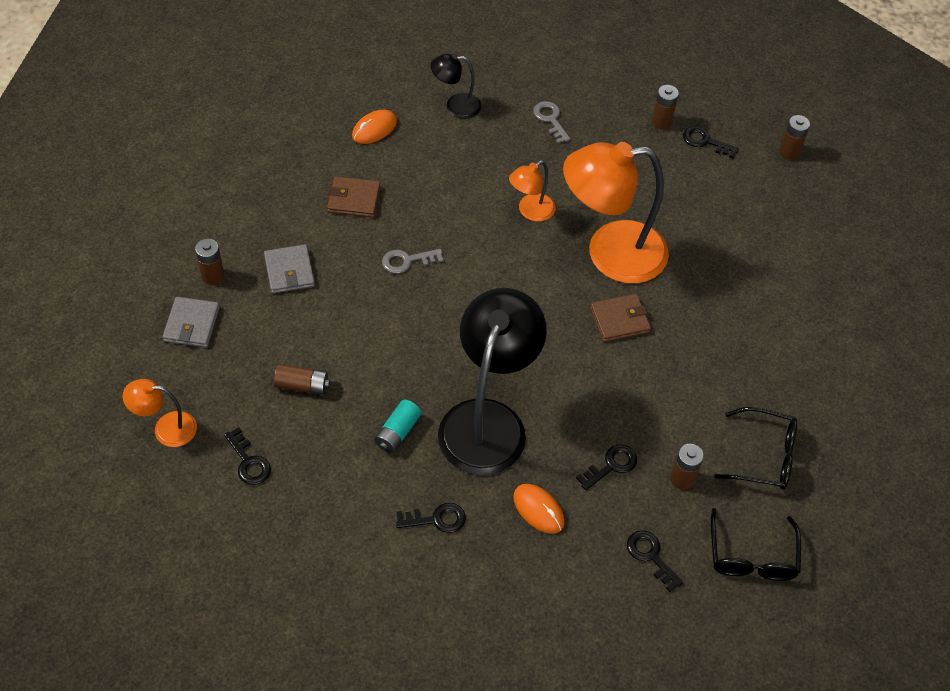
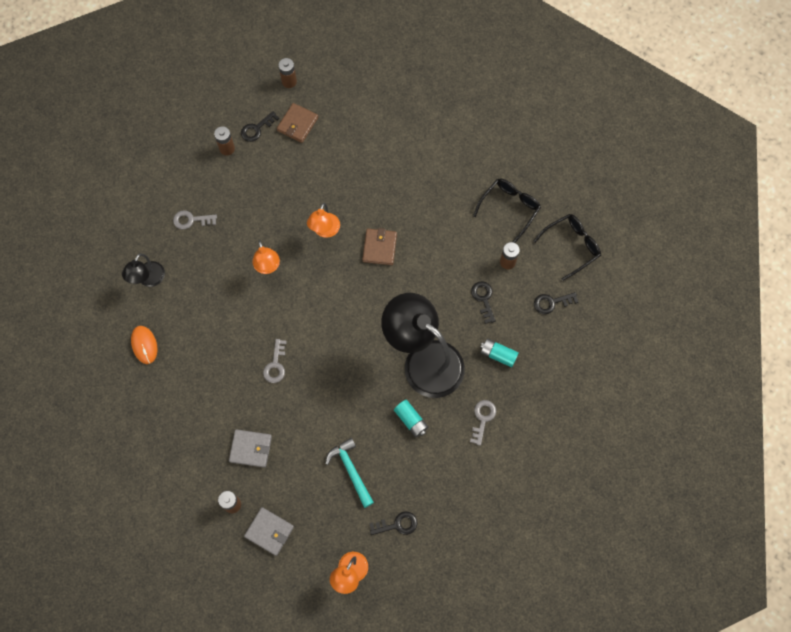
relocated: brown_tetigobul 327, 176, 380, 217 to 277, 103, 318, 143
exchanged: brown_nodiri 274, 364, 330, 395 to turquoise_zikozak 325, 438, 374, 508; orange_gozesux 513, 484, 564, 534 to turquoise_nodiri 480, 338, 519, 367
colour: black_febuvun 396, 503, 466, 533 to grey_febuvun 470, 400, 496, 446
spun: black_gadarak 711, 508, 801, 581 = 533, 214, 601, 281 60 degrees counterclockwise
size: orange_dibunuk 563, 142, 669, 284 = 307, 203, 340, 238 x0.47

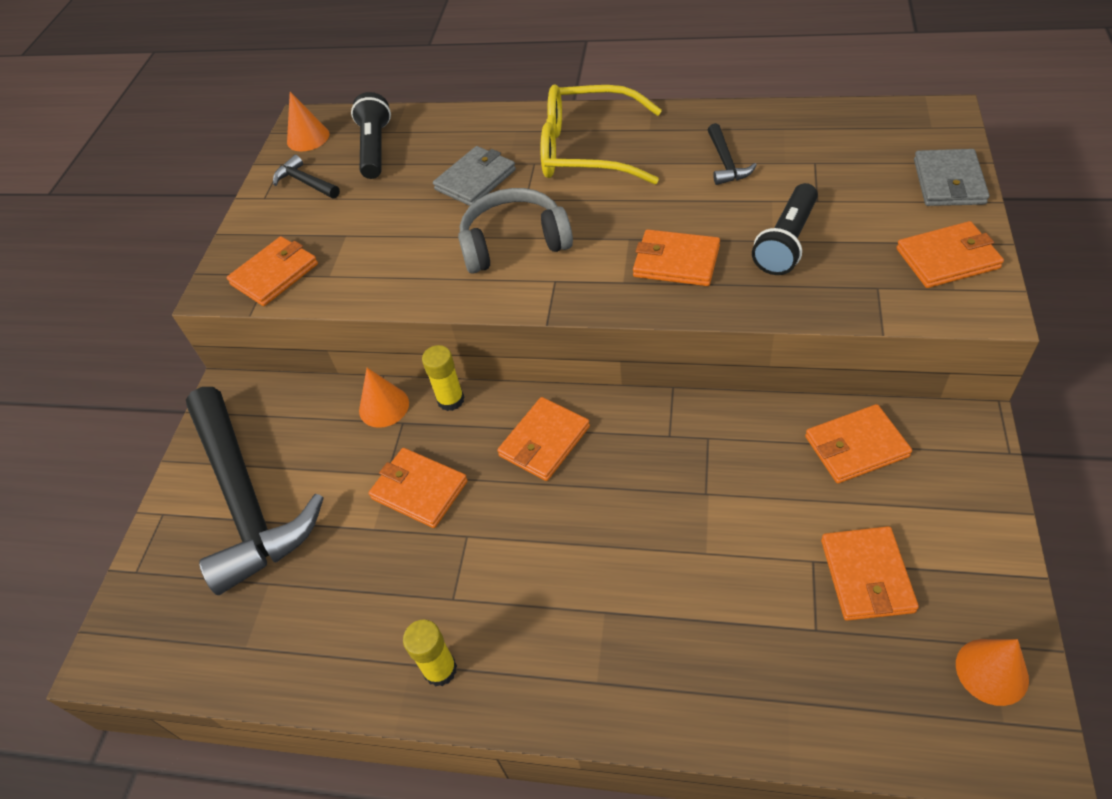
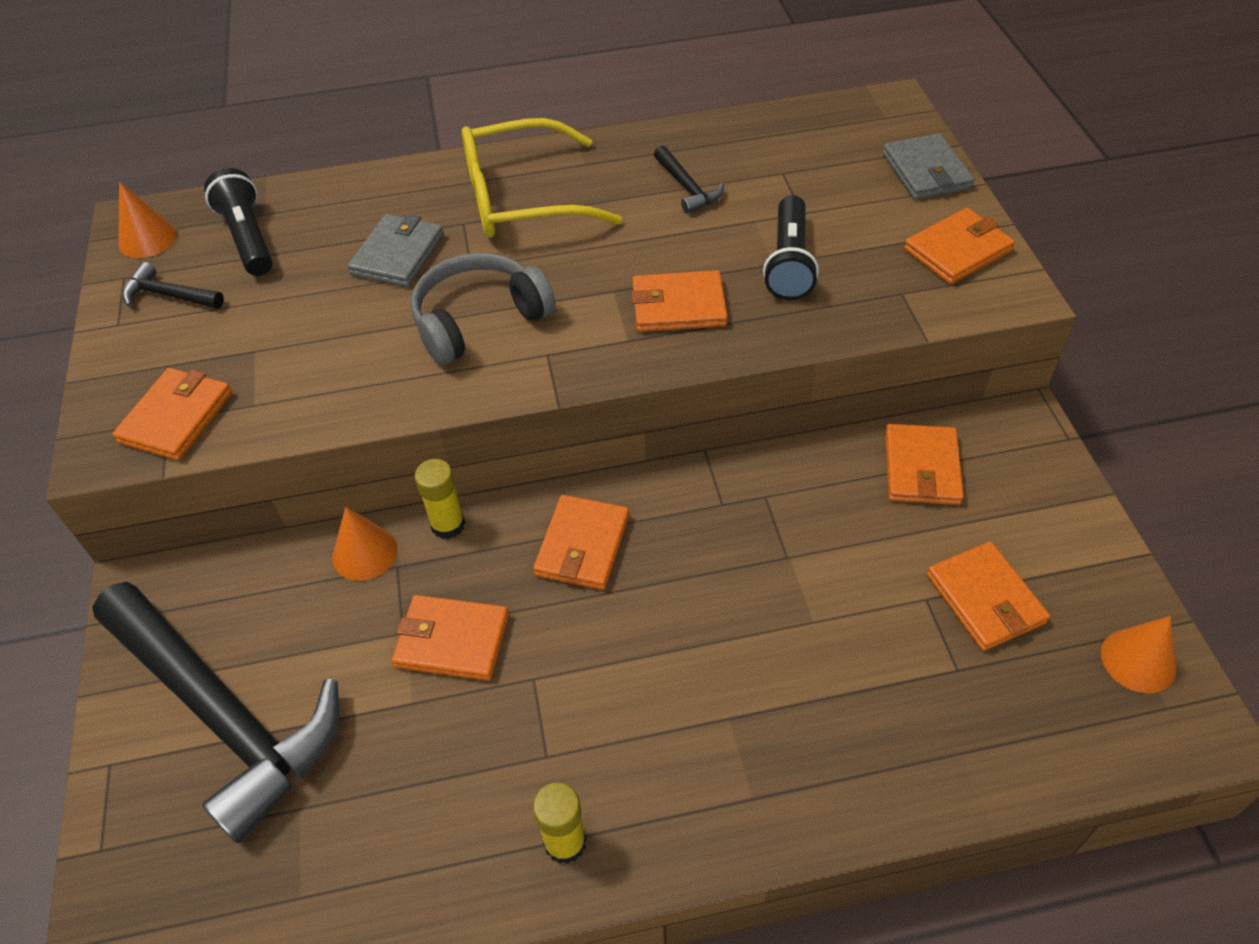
spun: orange_tetigobul 805, 404, 912, 483 = 885, 424, 964, 505 45 degrees counterclockwise

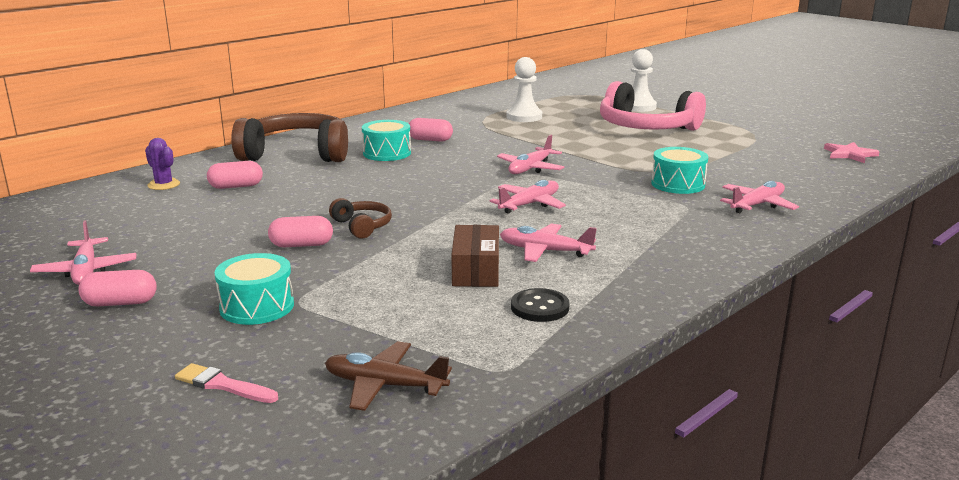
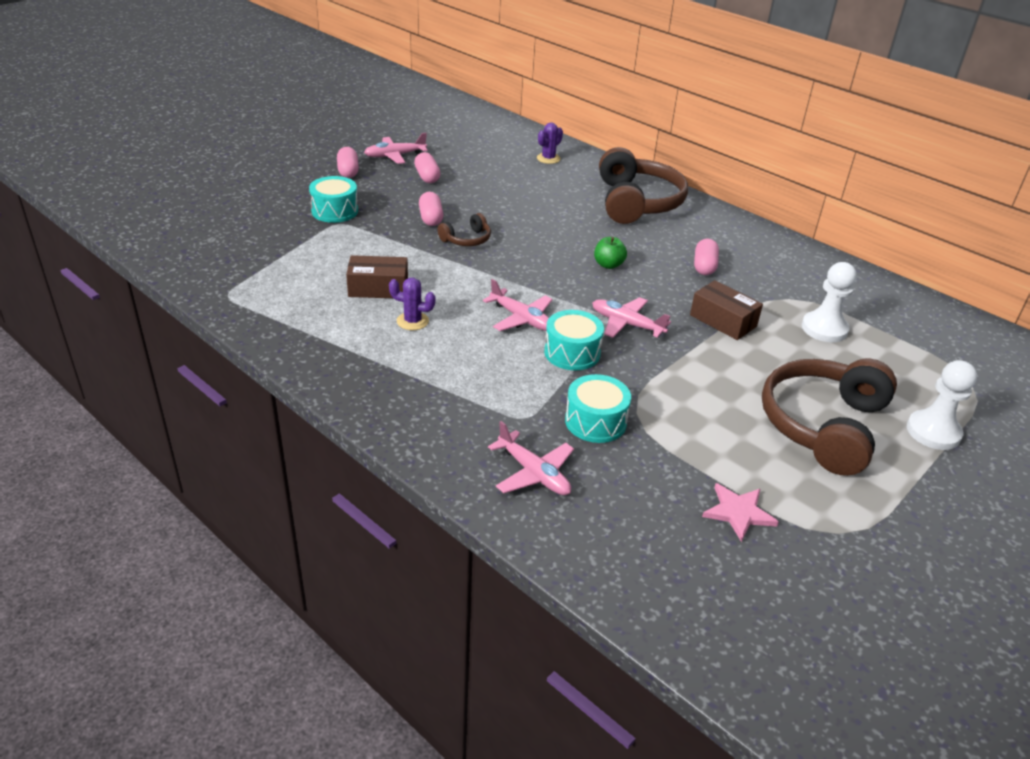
missing: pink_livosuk 175, 363, 278, 403; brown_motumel 325, 341, 452, 411; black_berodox 511, 288, 570, 322
appeared: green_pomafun 594, 237, 627, 269; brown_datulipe 690, 280, 763, 340
relocated: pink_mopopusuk 207, 161, 263, 189 to 414, 152, 440, 183; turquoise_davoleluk 362, 120, 411, 161 to 544, 310, 604, 370; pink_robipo 824, 142, 880, 163 to 702, 483, 779, 542
exchanged: pink_motumel 500, 223, 597, 262 to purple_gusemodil 389, 278, 435, 330
colour: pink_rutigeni 600, 81, 706, 131 to brown_rutigeni 762, 359, 897, 476

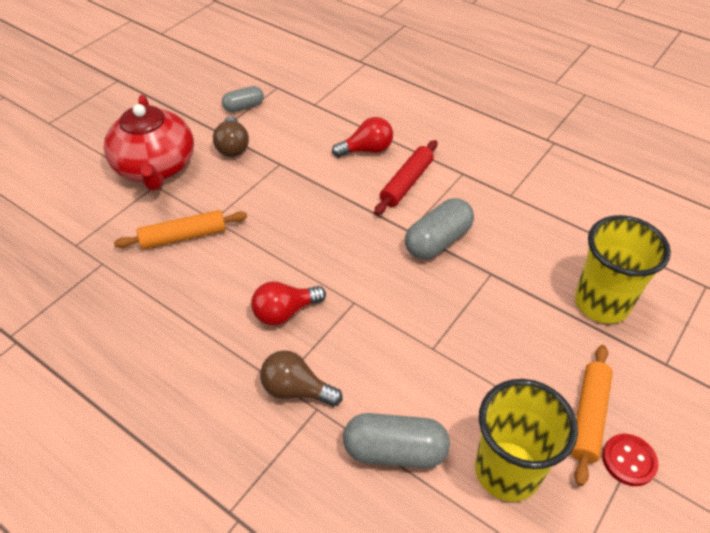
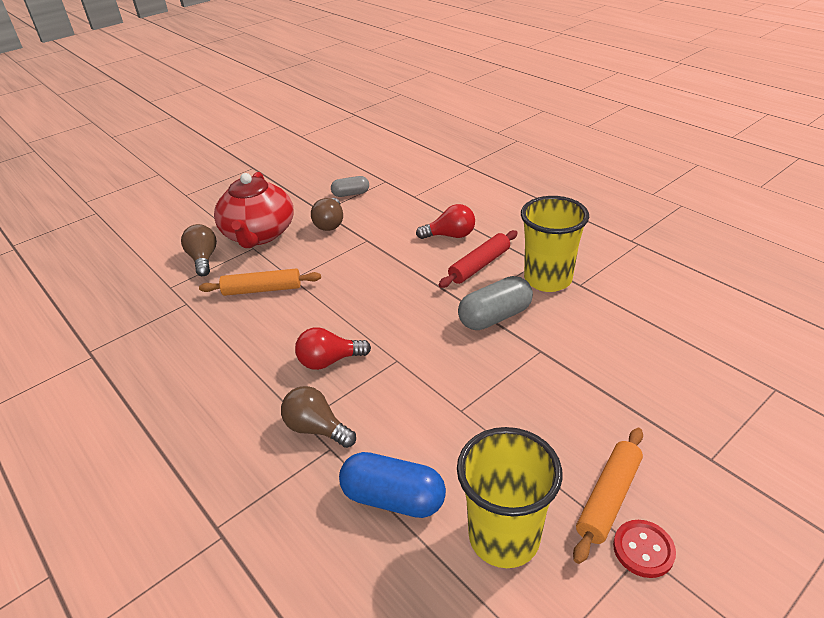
appeared: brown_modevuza 181, 224, 217, 276
relocated: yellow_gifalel 575, 215, 671, 324 to 521, 196, 589, 292
colour: grey_mopopusuk 343, 413, 450, 468 to blue_mopopusuk 339, 452, 446, 518

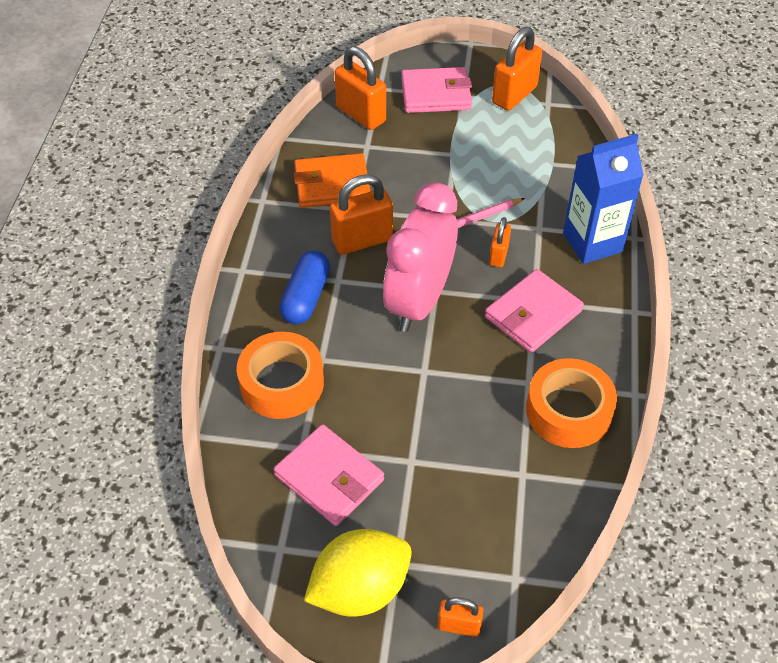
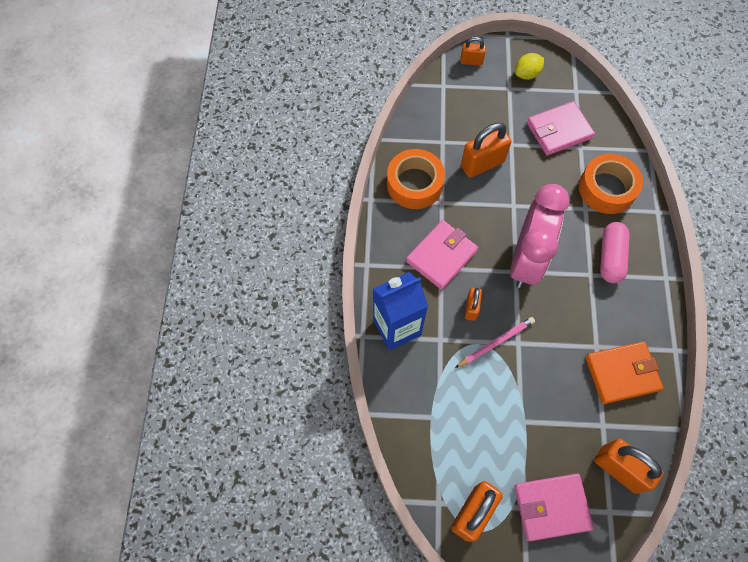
relocated: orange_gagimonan 330, 174, 393, 255 to 461, 123, 511, 178
colour: blue_mopopusuk 279, 251, 330, 324 to pink_mopopusuk 600, 222, 630, 283
spun: pink_tetigobul 274, 424, 384, 526 = 527, 101, 595, 155 60 degrees counterclockwise
size: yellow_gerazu 304, 529, 412, 617 = 515, 53, 544, 80 x0.55

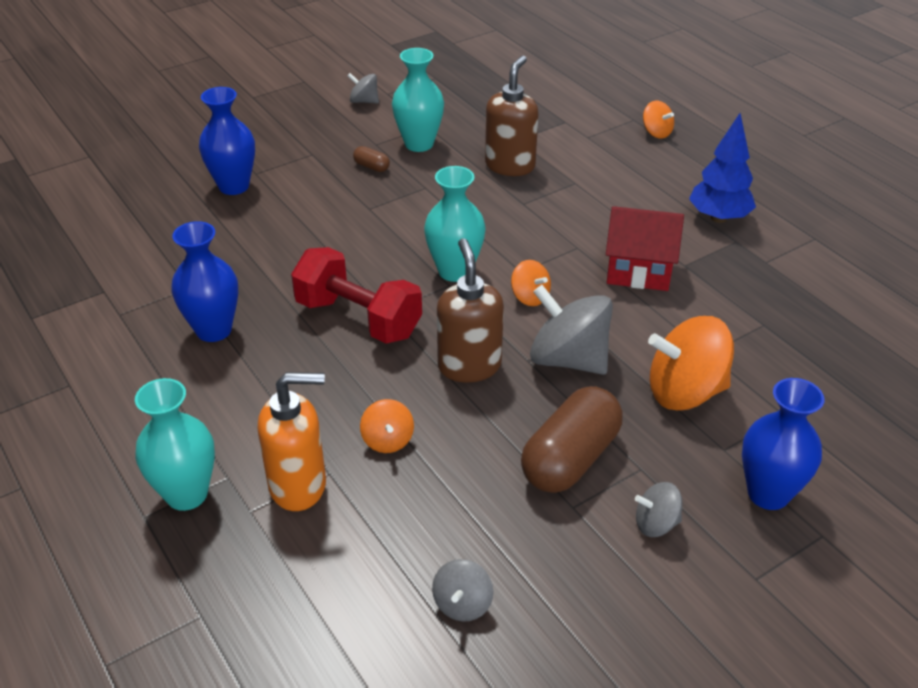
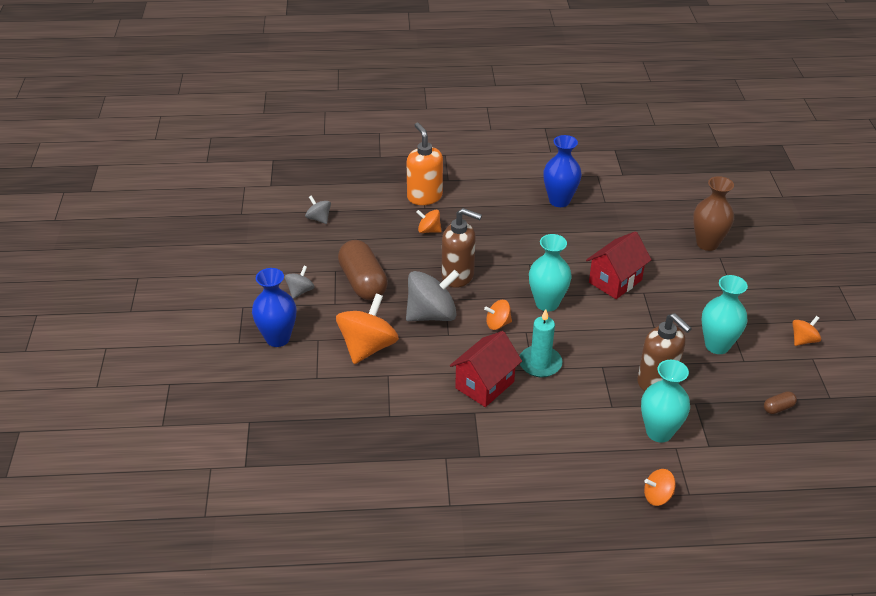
missing: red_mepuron 291, 247, 422, 344; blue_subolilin 689, 113, 756, 223
appeared: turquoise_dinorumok 520, 309, 563, 377; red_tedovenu 586, 231, 652, 299
relocated: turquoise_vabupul 135, 378, 215, 511 to 641, 360, 690, 442; brown_mopopusuk 353, 146, 390, 172 to 764, 391, 797, 414
colour: blue_vabupul 199, 87, 255, 195 to brown_vabupul 693, 176, 734, 251; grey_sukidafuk 347, 73, 379, 104 to orange_sukidafuk 792, 316, 821, 346
spun: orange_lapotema 258, 372, 326, 511 = 407, 123, 443, 205 135 degrees clockwise

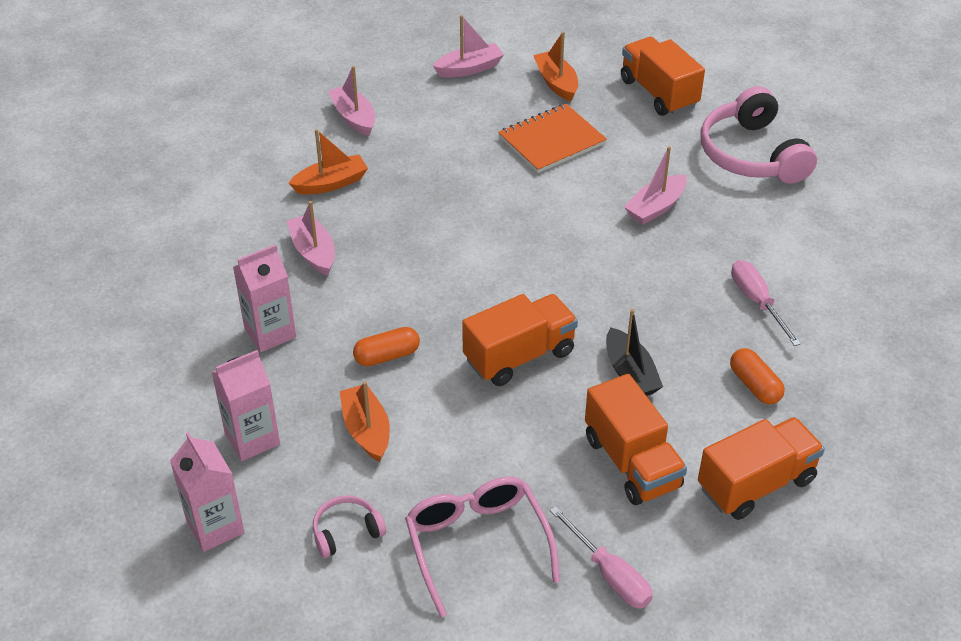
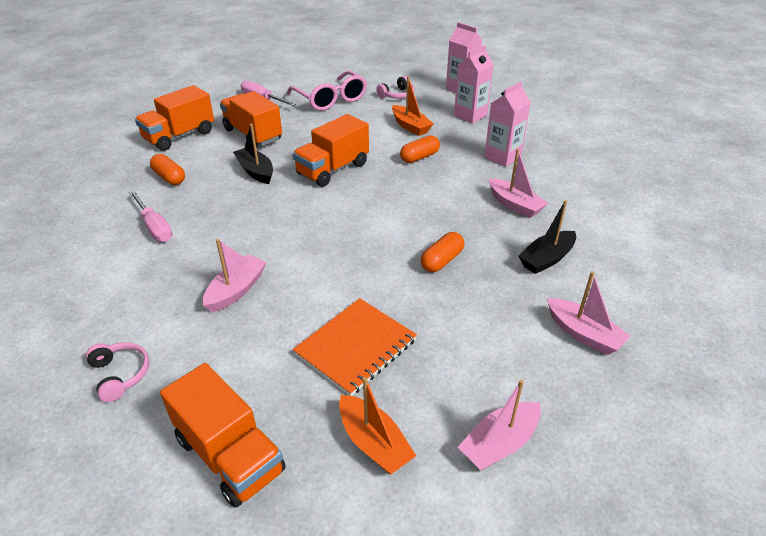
appeared: orange_mopopusuk 421, 232, 464, 272
colour: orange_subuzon 289, 129, 368, 195 to black_subuzon 518, 200, 576, 274
size: pink_rutigeni 701, 86, 817, 184 = 86, 342, 149, 402 x0.47

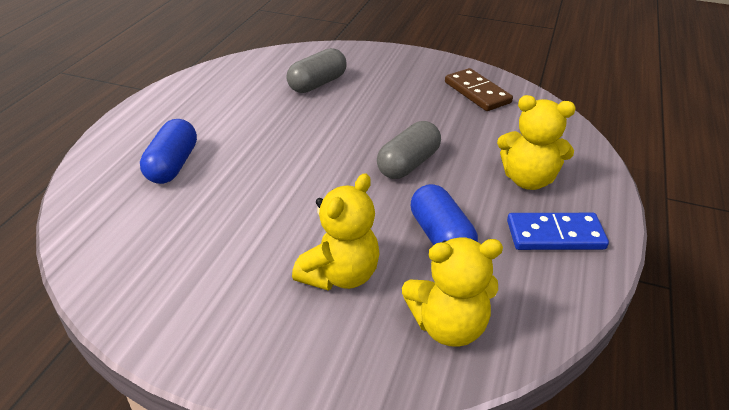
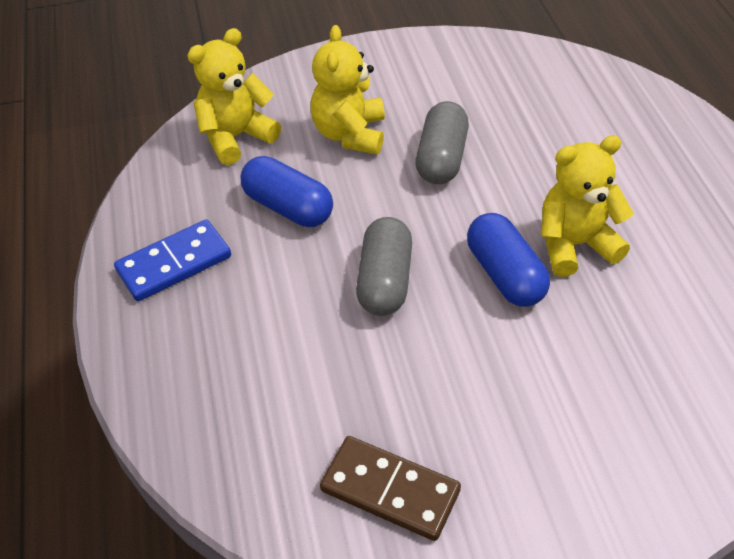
relocated: blue_mopopusuk 140, 119, 197, 184 to 467, 213, 550, 306; grey_mopopusuk 287, 48, 347, 93 to 415, 101, 469, 184; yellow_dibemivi 497, 95, 576, 190 to 541, 135, 634, 277

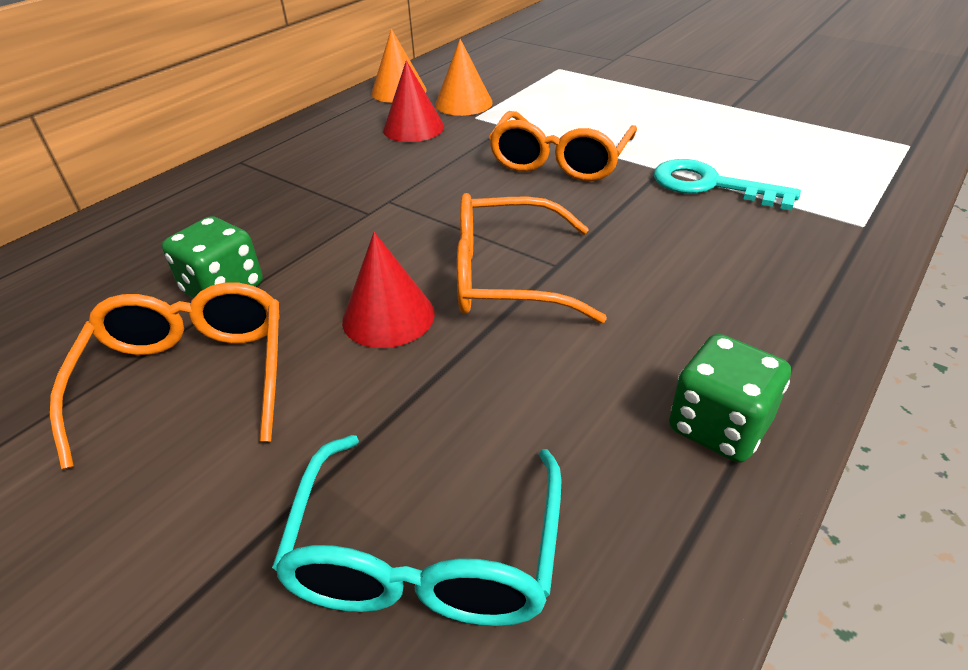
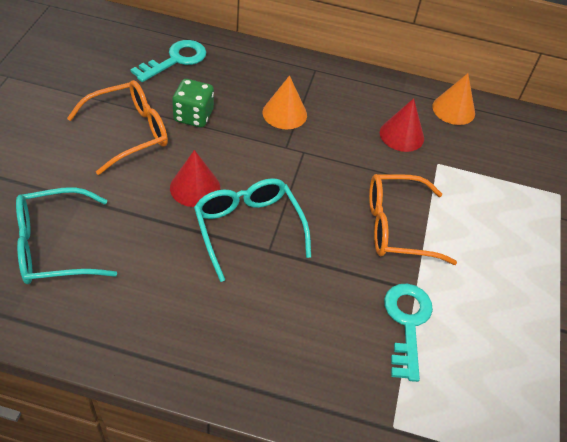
missing: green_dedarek 669, 334, 791, 462
appeared: turquoise_febuvun 130, 40, 206, 82
relocated: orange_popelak 435, 39, 493, 116 to 263, 75, 307, 129
colour: orange_gadarak 457, 193, 607, 323 to turquoise_gadarak 194, 178, 311, 282

